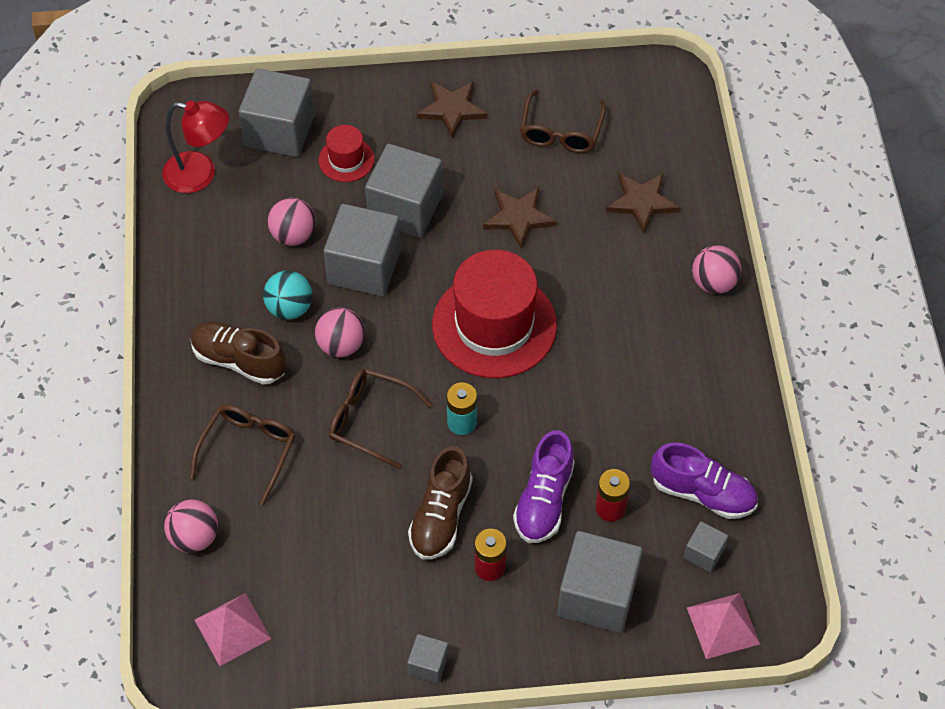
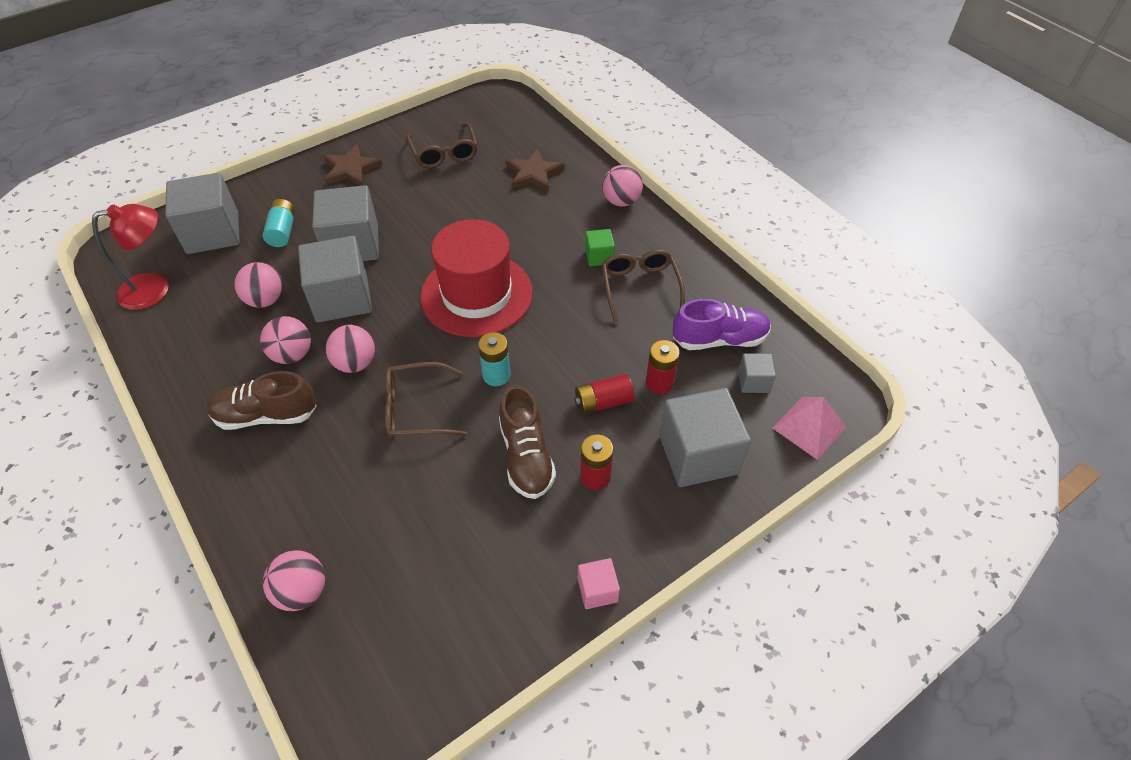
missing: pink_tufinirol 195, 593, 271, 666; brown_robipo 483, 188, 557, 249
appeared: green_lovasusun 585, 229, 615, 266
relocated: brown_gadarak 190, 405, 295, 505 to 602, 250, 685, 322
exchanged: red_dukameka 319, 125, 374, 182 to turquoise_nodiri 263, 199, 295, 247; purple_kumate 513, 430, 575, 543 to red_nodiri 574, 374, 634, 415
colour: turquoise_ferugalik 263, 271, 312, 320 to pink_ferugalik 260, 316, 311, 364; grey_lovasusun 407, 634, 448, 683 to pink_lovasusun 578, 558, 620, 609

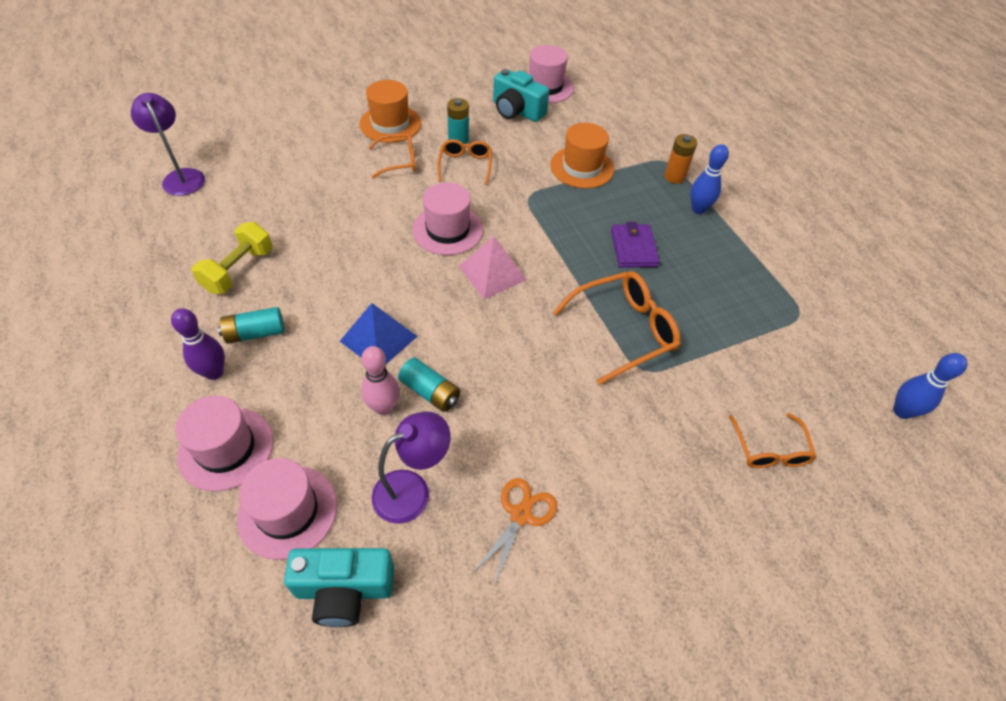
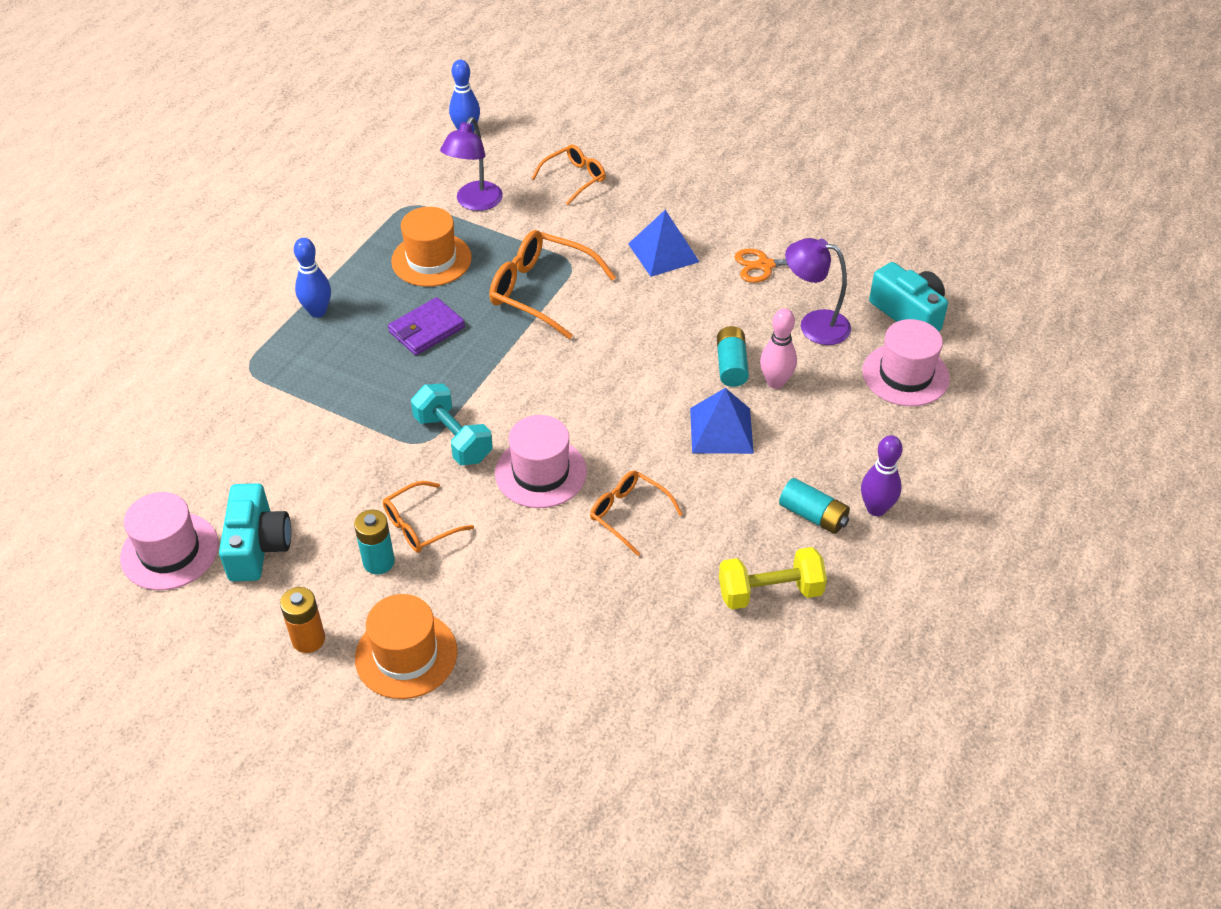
missing: pink_dukameka 175, 396, 273, 491; pink_tufinirol 458, 236, 527, 299
appeared: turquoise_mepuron 411, 383, 493, 465; blue_tufinirol 628, 210, 700, 277
relocated: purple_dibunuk 131, 93, 205, 196 to 440, 117, 503, 211; orange_gadarak 368, 133, 416, 178 to 590, 471, 683, 556; orange_dukameka 550, 123, 614, 189 to 391, 207, 472, 287; orange_nodiri 664, 134, 697, 184 to 280, 587, 325, 653

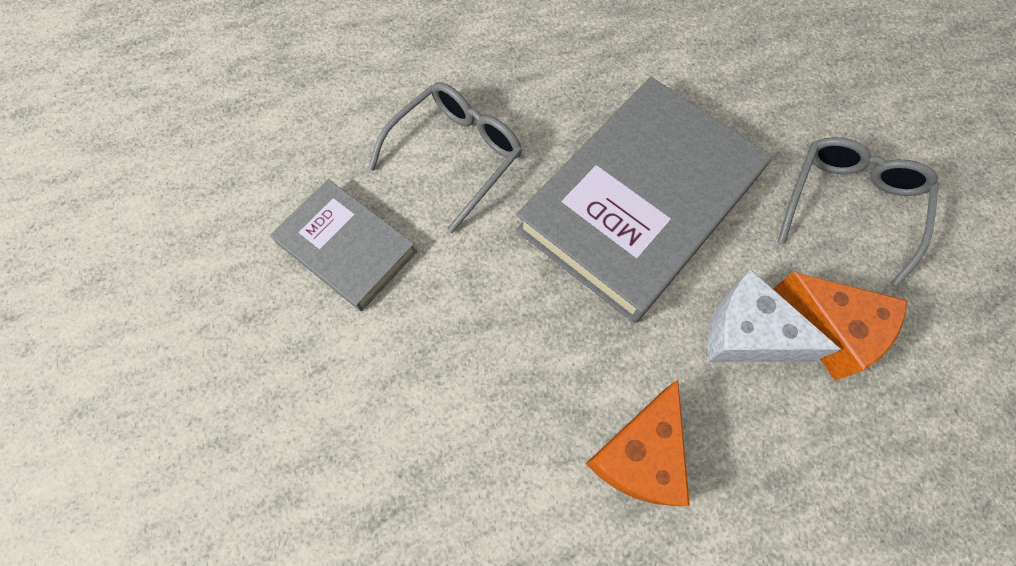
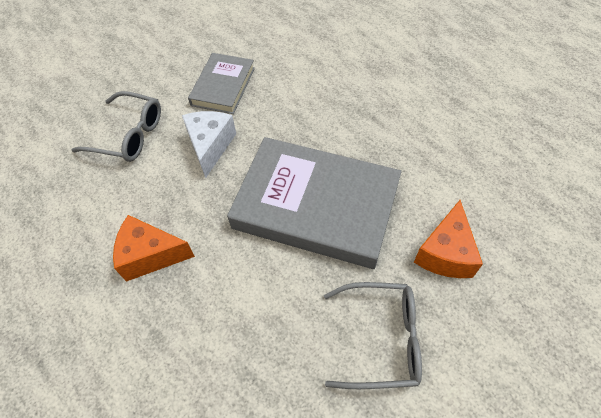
relocated: grey_gadarak 368, 82, 522, 233 to 72, 91, 161, 162; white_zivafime 707, 270, 841, 362 to 182, 111, 236, 178; orange_zivafime 773, 272, 907, 381 to 414, 200, 483, 278

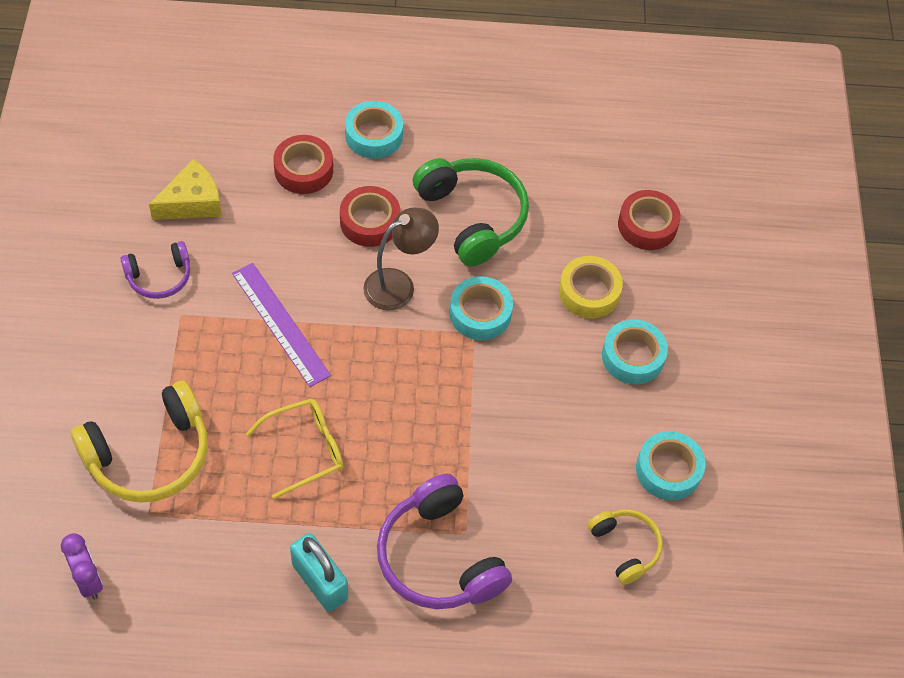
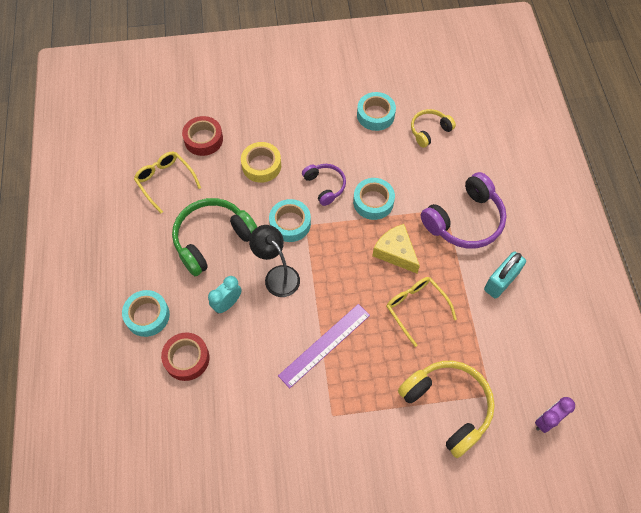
appeared: yellow_gadarak 134, 152, 201, 213
relocated: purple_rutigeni 121, 241, 190, 299 to 302, 164, 346, 206; yellow_zivafime 149, 159, 222, 220 to 372, 224, 420, 274; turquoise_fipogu 602, 319, 668, 384 to 353, 178, 395, 220
exchanged: red_fipogu 340, 186, 400, 247 to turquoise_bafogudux 208, 276, 242, 314
colour: brown_dibunuk 363, 208, 439, 311 to black_dibunuk 249, 225, 300, 297

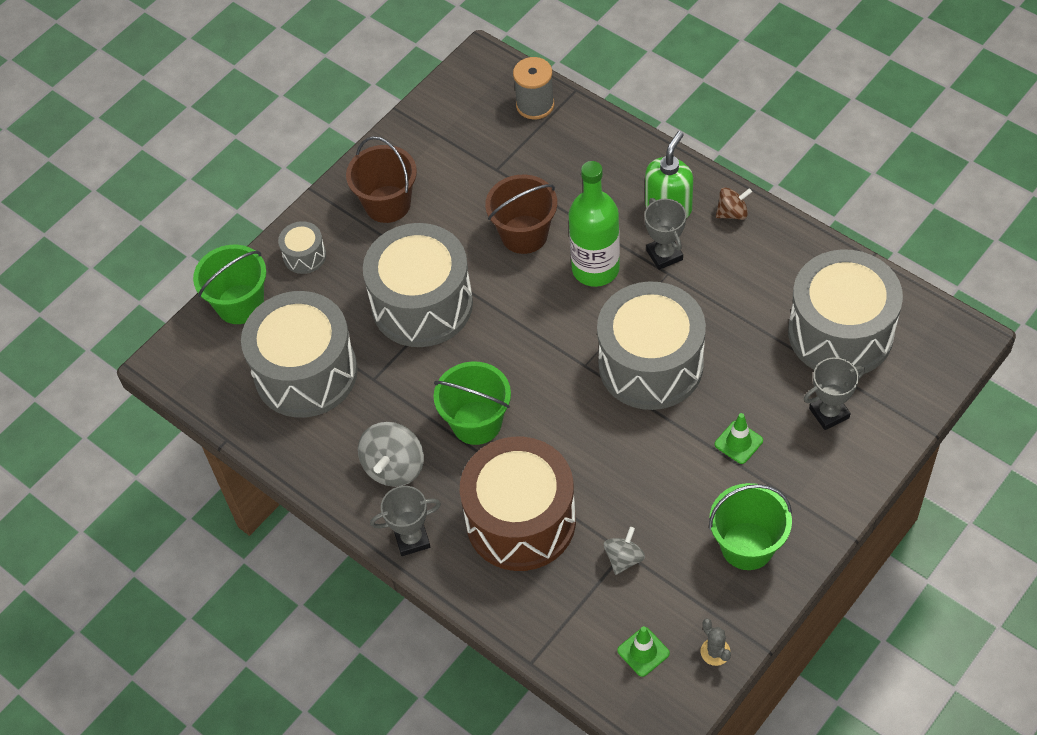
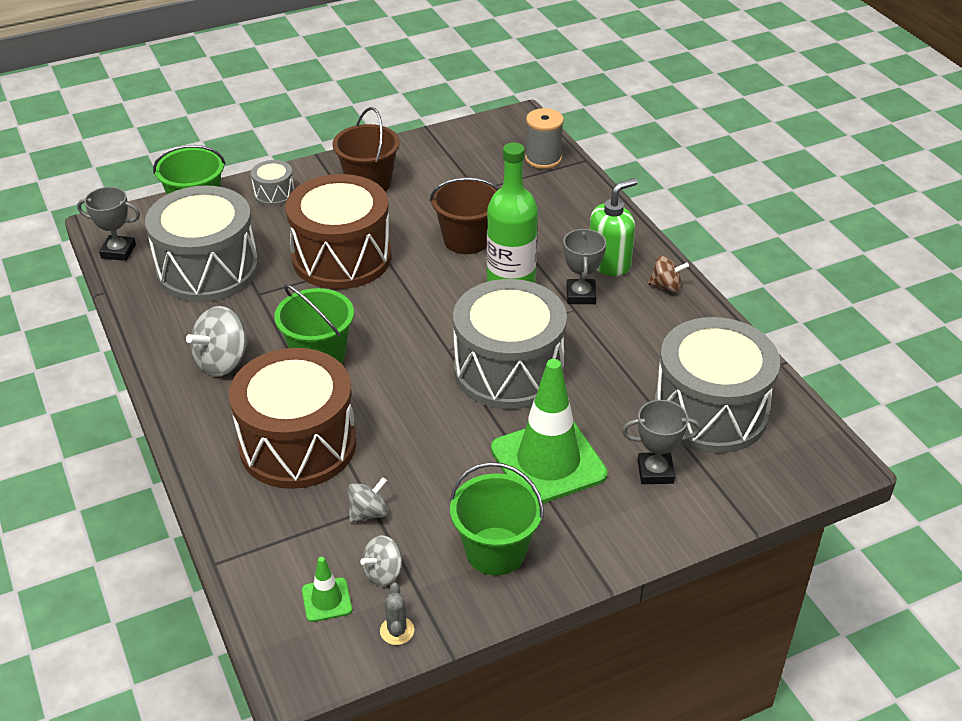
appeared: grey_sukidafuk 360, 535, 402, 586
relocated: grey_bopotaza 370, 486, 441, 556 to 77, 187, 140, 261
colour: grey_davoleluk 363, 223, 473, 347 to brown_davoleluk 285, 174, 391, 289
size: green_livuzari 715, 413, 763, 464 = 491, 359, 608, 504 x2.28

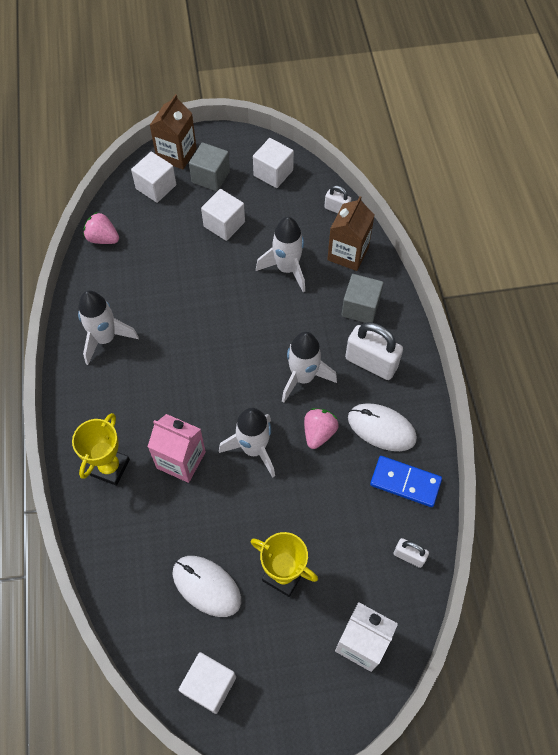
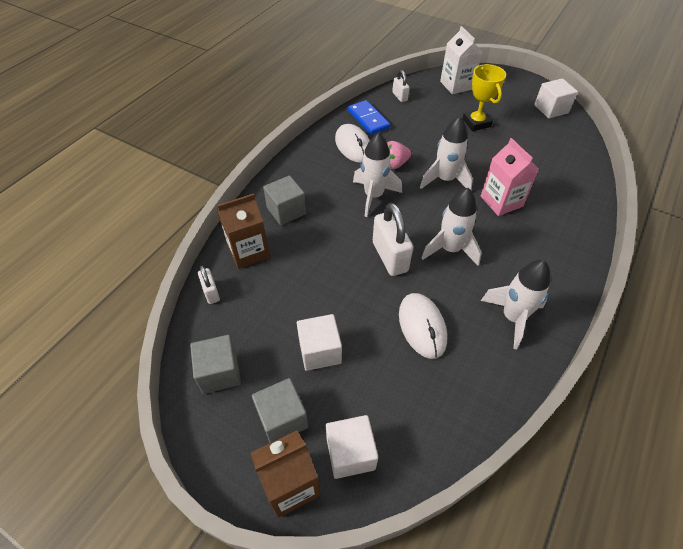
missing: yellow_bopotaza 72, 413, 130, 486; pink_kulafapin 83, 212, 119, 244
relocated: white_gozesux 173, 556, 241, 617 to 399, 293, 447, 359; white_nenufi 256, 217, 305, 292 to 422, 188, 481, 266; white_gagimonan 345, 322, 403, 380 to 373, 203, 413, 276
colour: white_lovasusun 253, 138, 294, 188 to grey_lovasusun 190, 335, 241, 394

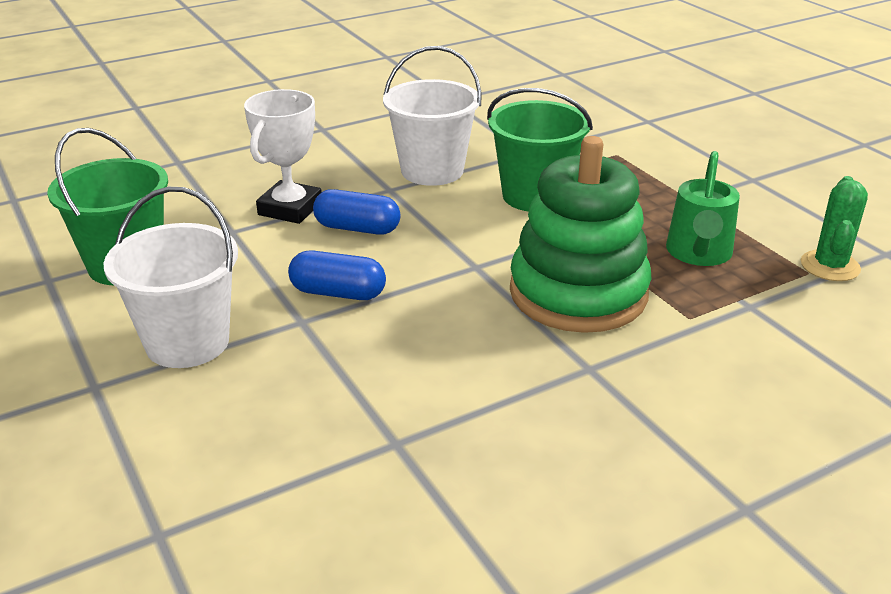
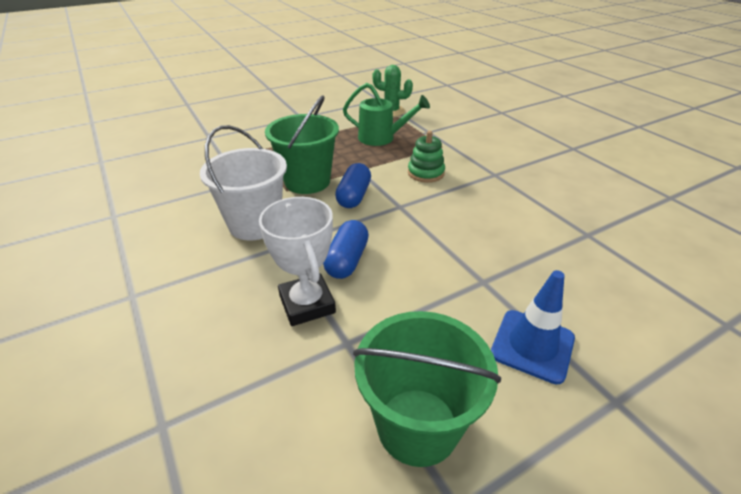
relocated: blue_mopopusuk 288, 250, 386, 300 to 335, 163, 371, 208
exchanged: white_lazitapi 103, 187, 238, 368 to blue_livuzari 491, 270, 575, 384
spun: white_bopotaza 244, 89, 322, 224 = 259, 197, 336, 326 45 degrees clockwise
size: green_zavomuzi 510, 136, 651, 333 = 408, 131, 445, 183 x0.46

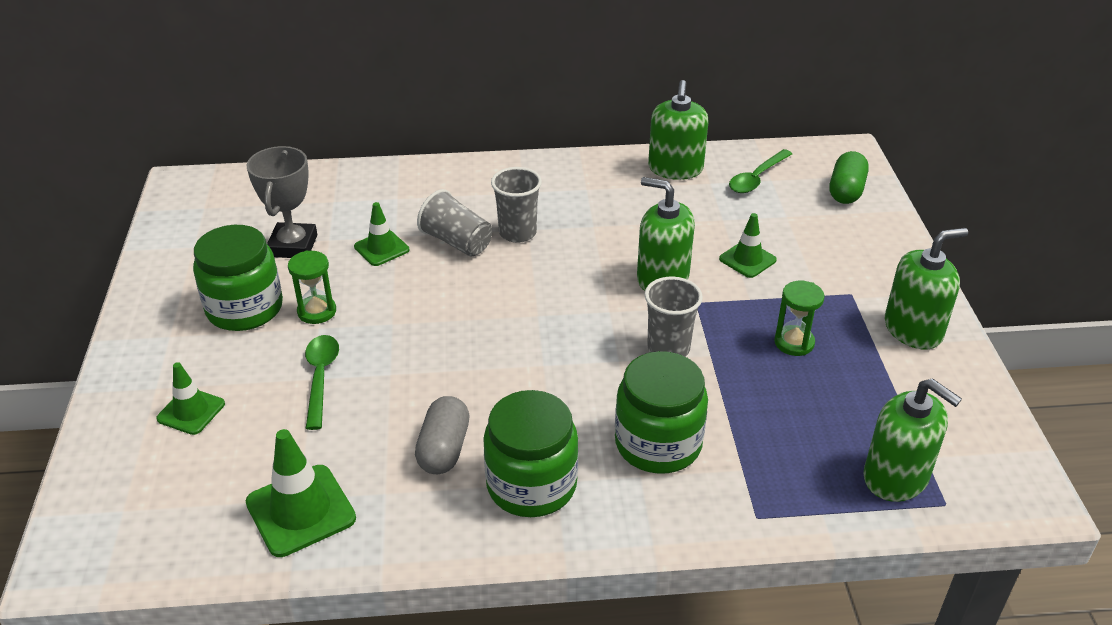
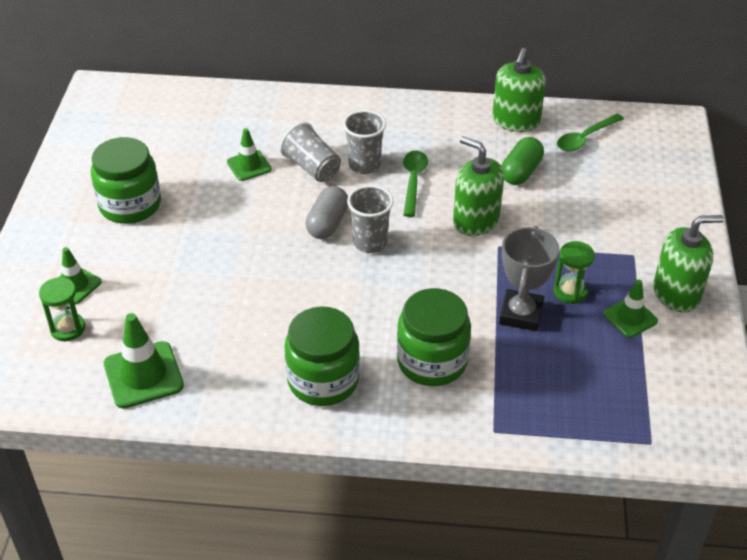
missing: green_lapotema 863, 378, 962, 502
relocated: grey_bopotaza 247, 146, 317, 258 to 499, 226, 559, 331; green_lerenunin 288, 251, 336, 324 to 39, 277, 85, 341; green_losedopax 305, 335, 339, 430 to 403, 151, 428, 217; grey_mopopusuk 415, 396, 470, 474 to 306, 186, 348, 239; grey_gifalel 644, 277, 703, 357 to 347, 185, 394, 253; green_livuzari 719, 213, 777, 278 to 604, 280, 658, 338; green_mopopusuk 830, 151, 869, 204 to 501, 137, 544, 185

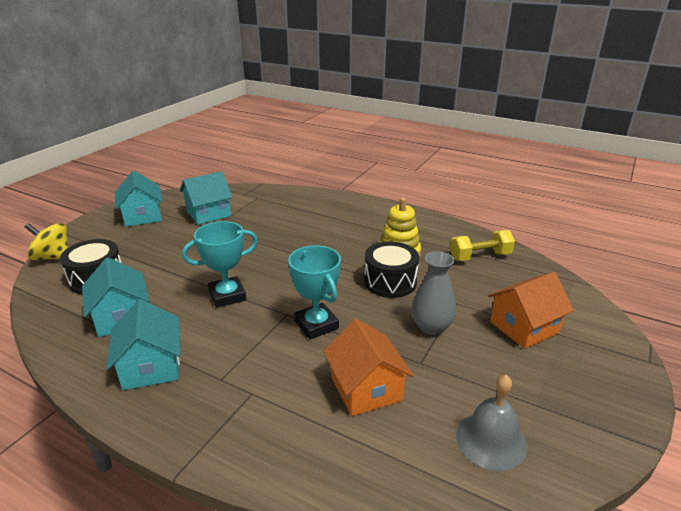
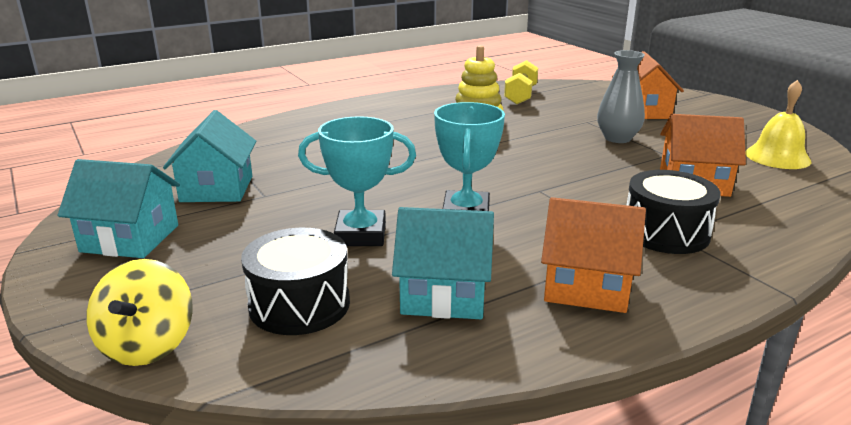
relocated: turquoise_bopotaza 288, 245, 341, 339 to 298, 116, 416, 246; black_davoleluk 364, 241, 419, 298 to 627, 170, 721, 254
colour: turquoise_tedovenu 106, 299, 180, 390 to orange_tedovenu 541, 197, 646, 313; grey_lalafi 456, 375, 527, 471 to yellow_lalafi 745, 80, 811, 169
spun: yellow_sukidafuk 25, 223, 68, 260 = 87, 259, 193, 366 45 degrees counterclockwise

